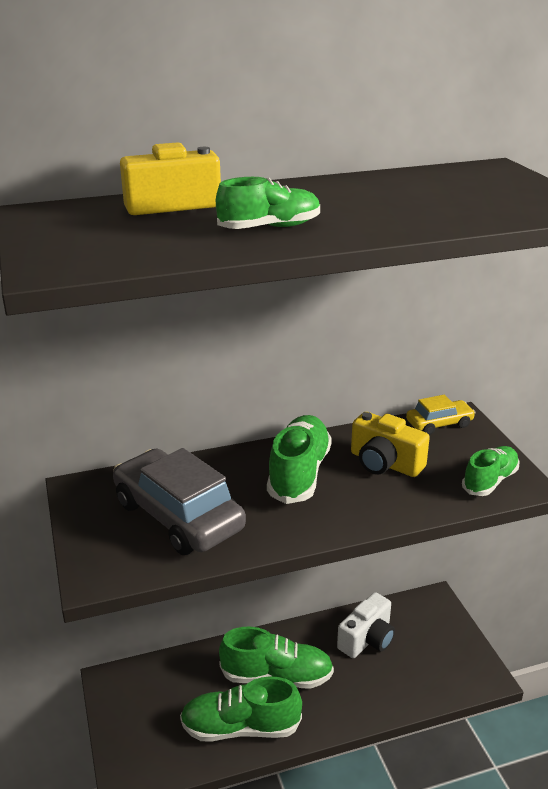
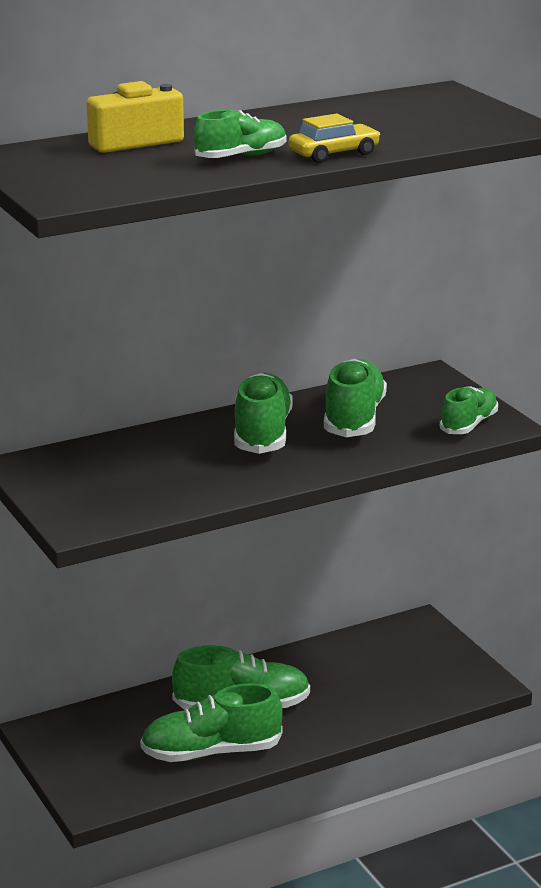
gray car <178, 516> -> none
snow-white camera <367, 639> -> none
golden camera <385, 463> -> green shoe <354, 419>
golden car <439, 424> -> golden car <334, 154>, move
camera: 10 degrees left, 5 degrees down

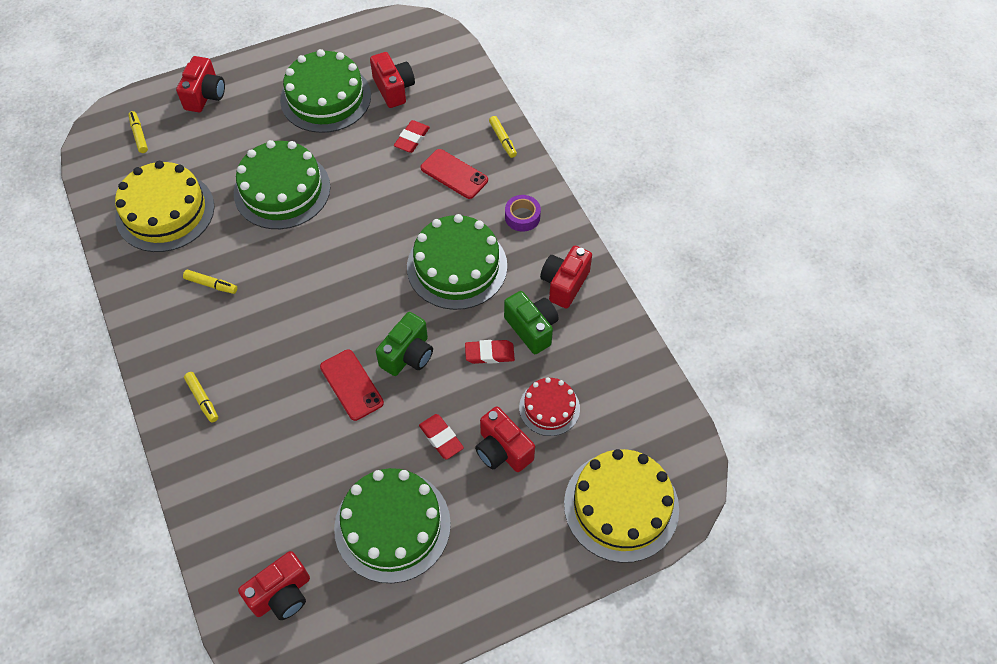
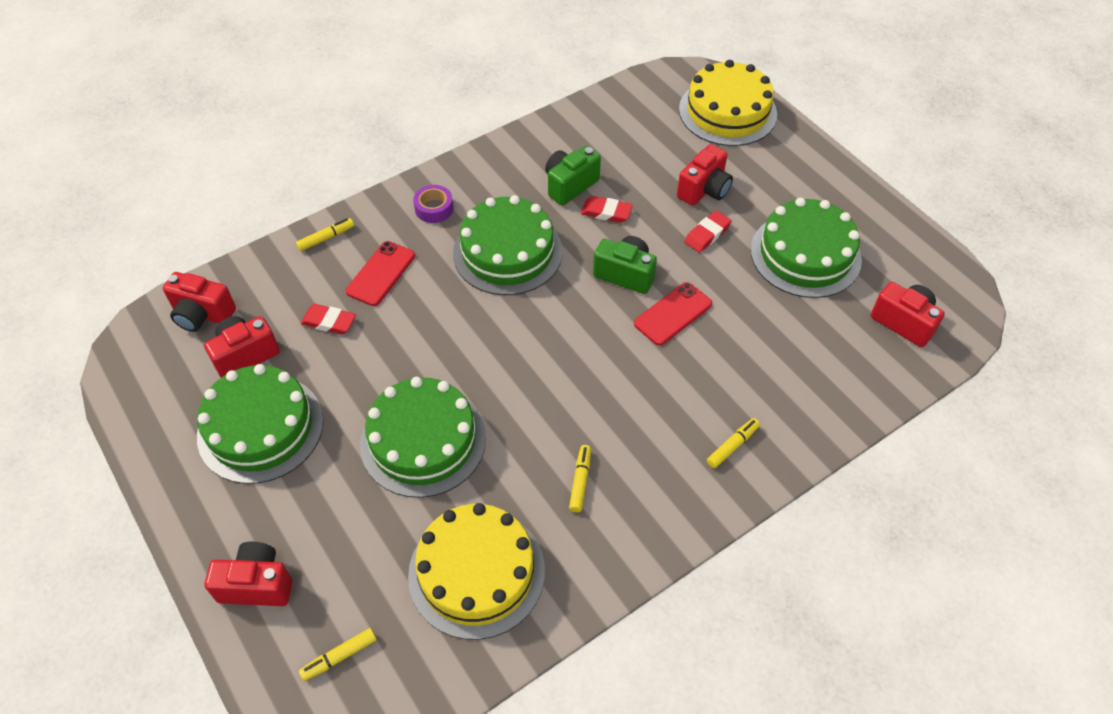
crimson pencil eraser <489, 354> -> crimson pencil eraser <606, 212>, 60 degrees counterclockwise
crimson layer cake <549, 408> -> none
crimson camera <564, 284> -> crimson camera <202, 315>, move
camera: 100 degrees left, 5 degrees down

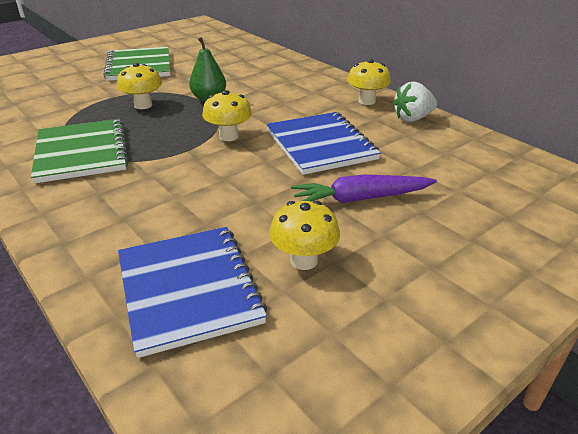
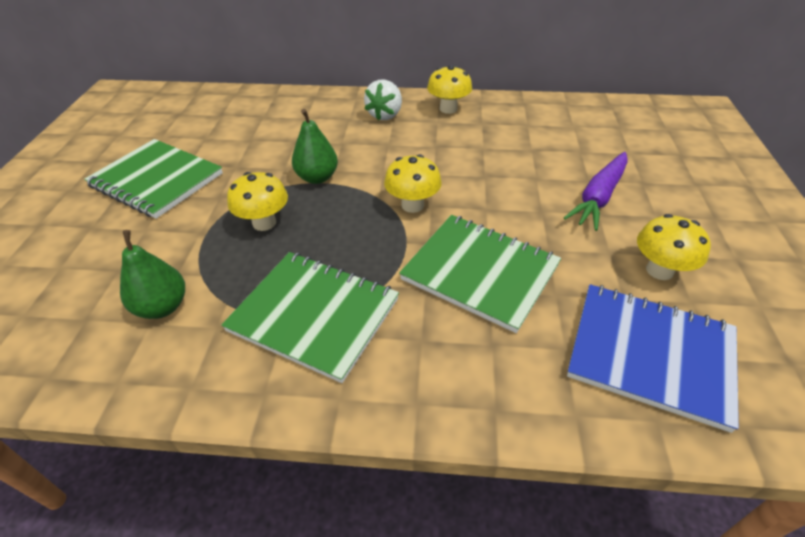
royal blue notebook <321, 145> -> none
snow-white strawberry <412, 118> -> snow-white strawberry <385, 115>, move
none -> green pear fruit <163, 307>
none -> green notebook <480, 272>
camera: 45 degrees left, 10 degrees up

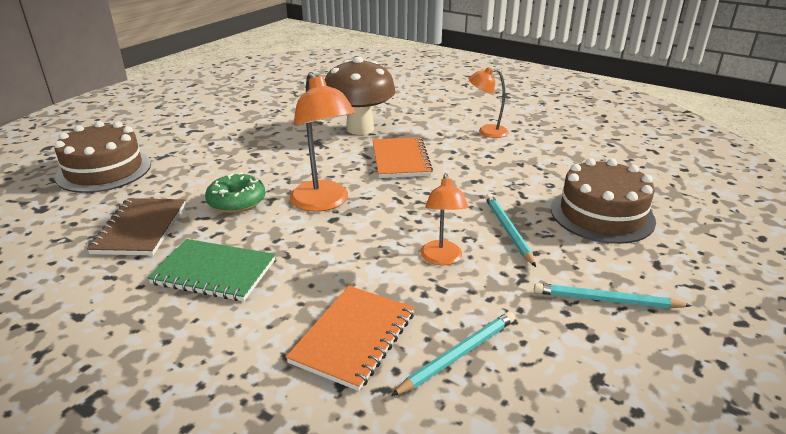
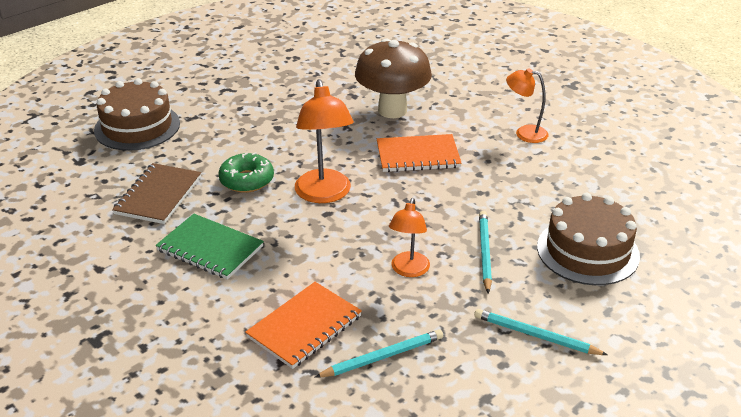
bright orange notebook <400, 159> -> bright orange notebook <418, 156>, 75 degrees clockwise
camera: 15 degrees right, 5 degrees up

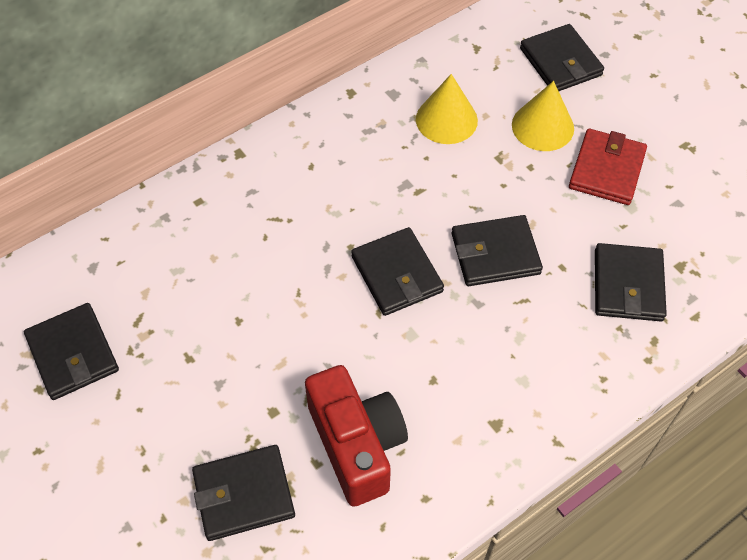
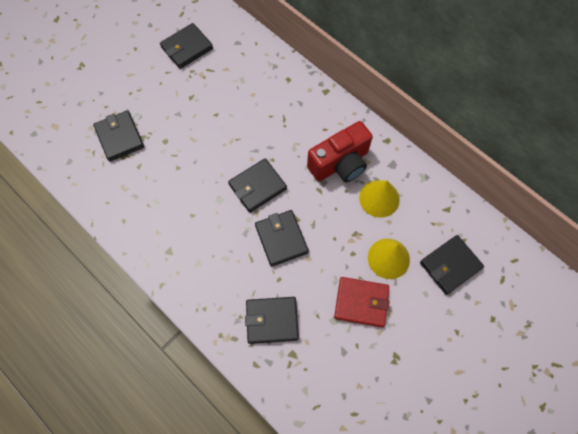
crimson camera <357, 445> -> crimson camera <340, 164>, move
camera: 80 degrees right, 10 degrees up

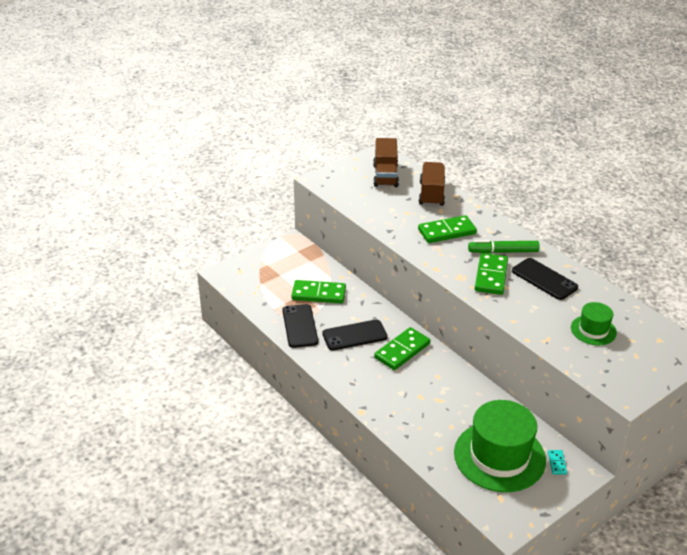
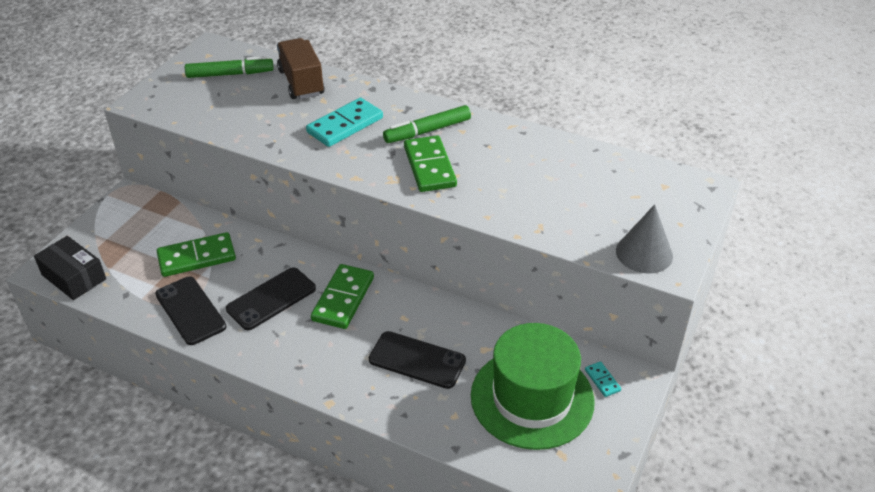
brown toy truck <385, 176> -> green marker pen <229, 74>
green domino <447, 231> -> teal domino <345, 125>
jet-black smartphone <544, 279> -> jet-black smartphone <417, 360>, move
green hat <593, 330> -> none
none -> jet-black parcel <74, 277>
none -> gray cone <644, 253>
camera: 25 degrees left, 5 degrees up

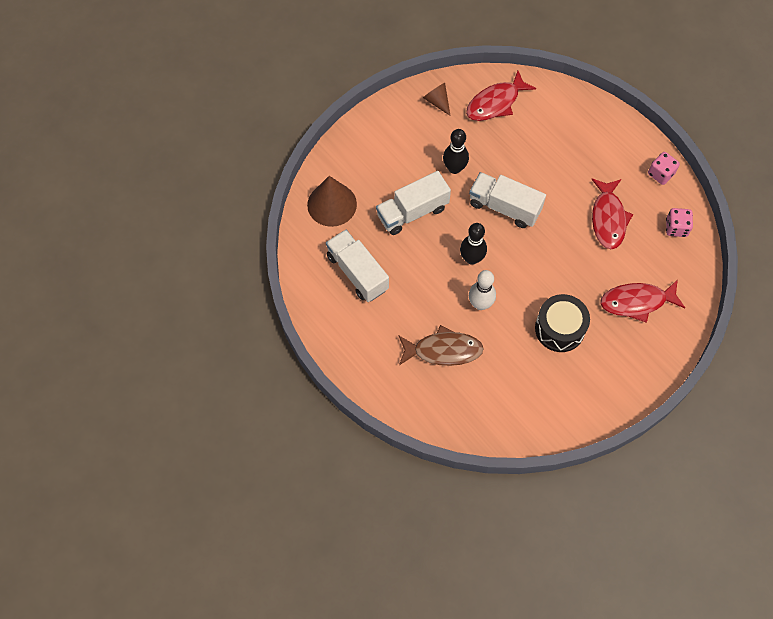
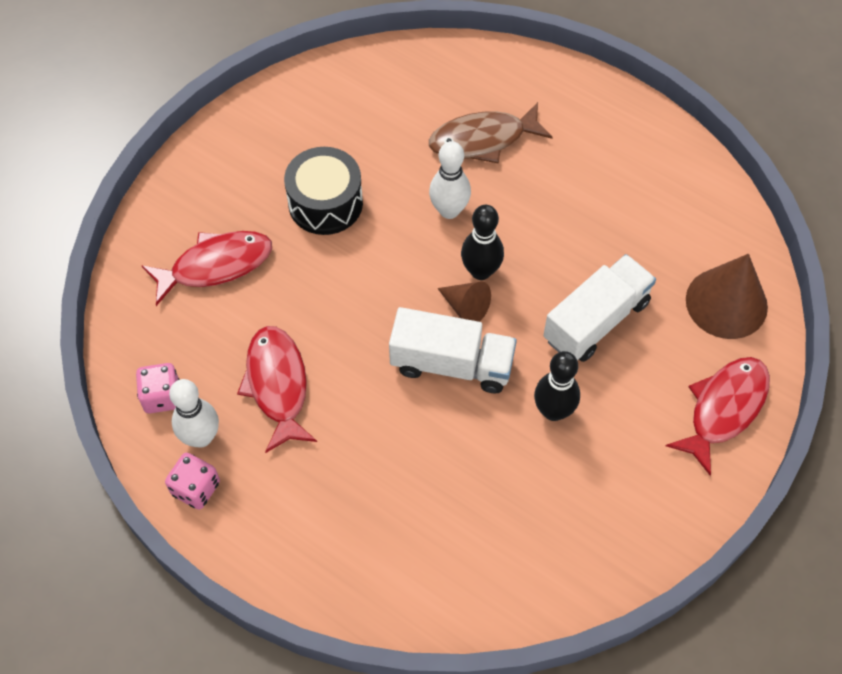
snow-white toy truck <357, 272> -> none
brown cone <437, 101> -> brown cone <465, 307>, move
crimson fish figure <495, 103> -> crimson fish figure <724, 409>, move
none -> snow-white bowling pin <201, 437>
camera: 165 degrees right, 5 degrees down

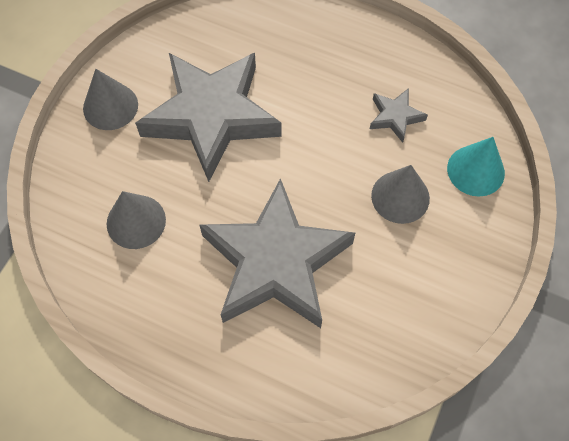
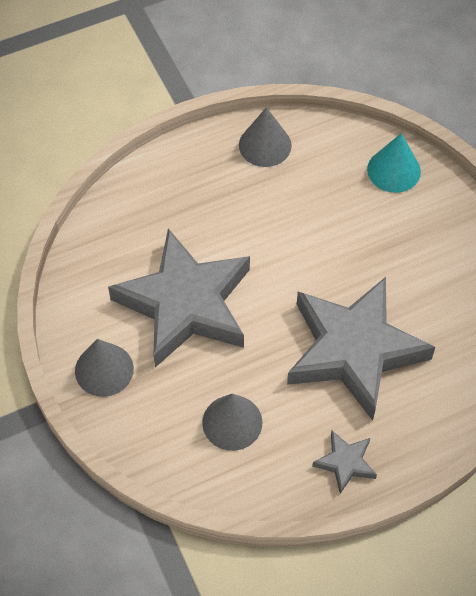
gray star shape <395, 117> -> gray star shape <345, 463>, move
gray cone <400, 197> -> gray cone <265, 145>, move
camera: 50 degrees left, 5 degrees down

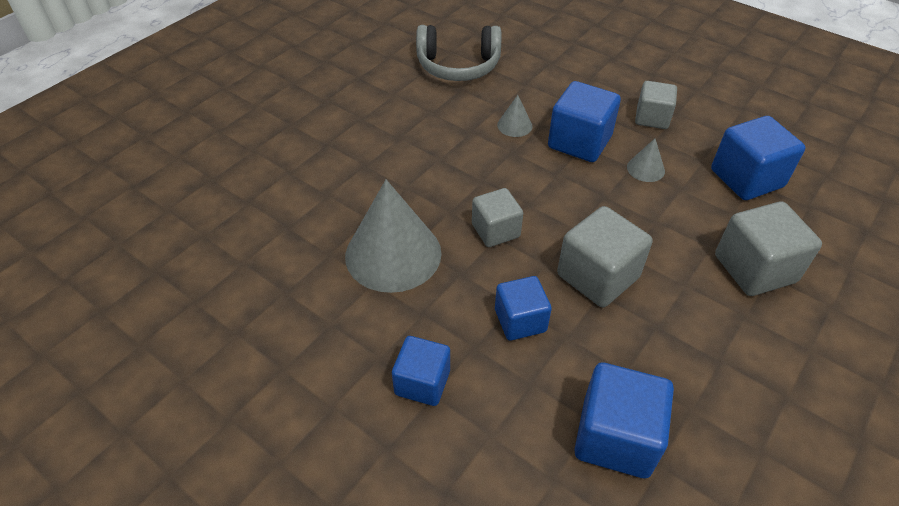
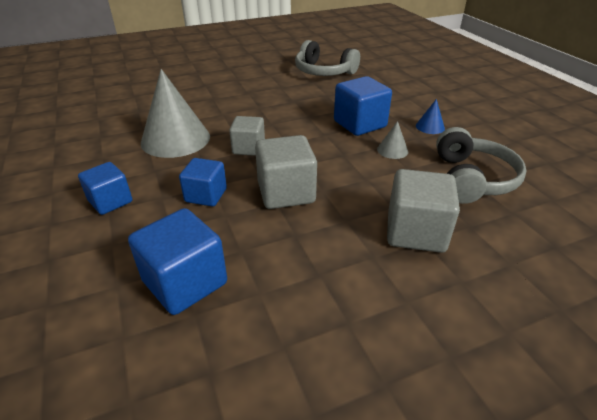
gray cone <514, 125> -> none
gray cube <652, 118> -> royal blue cone <430, 127>
royal blue cube <746, 178> -> gray headset <471, 179>
camera: 30 degrees right, 10 degrees down

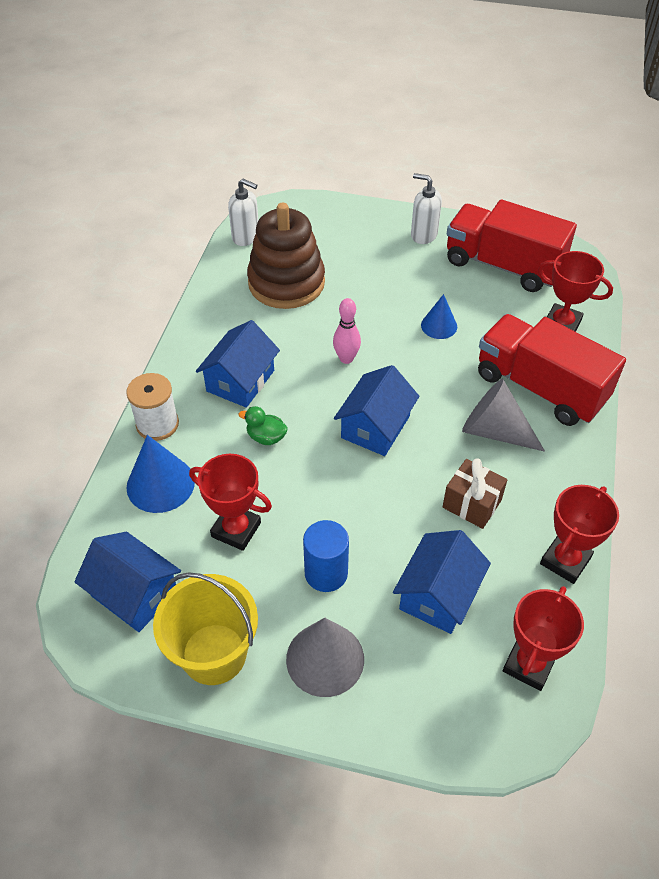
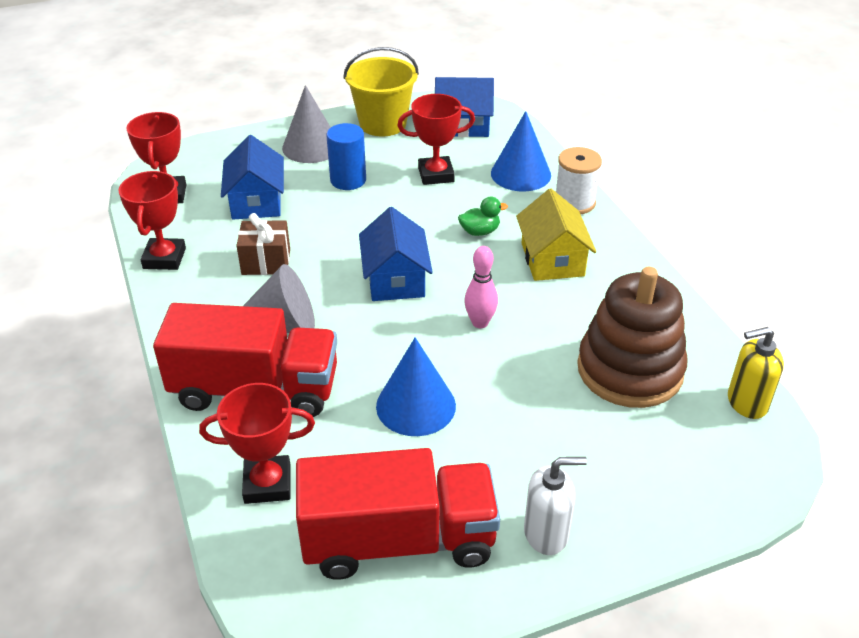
royal blue toy house <240, 381> -> golden toy house <552, 259>
snow-white soap pump <246, 237> -> golden soap pump <746, 403>
royal blue cone <439, 326> -> royal blue cone <416, 405>, x1.61
camera: 145 degrees right, 10 degrees down

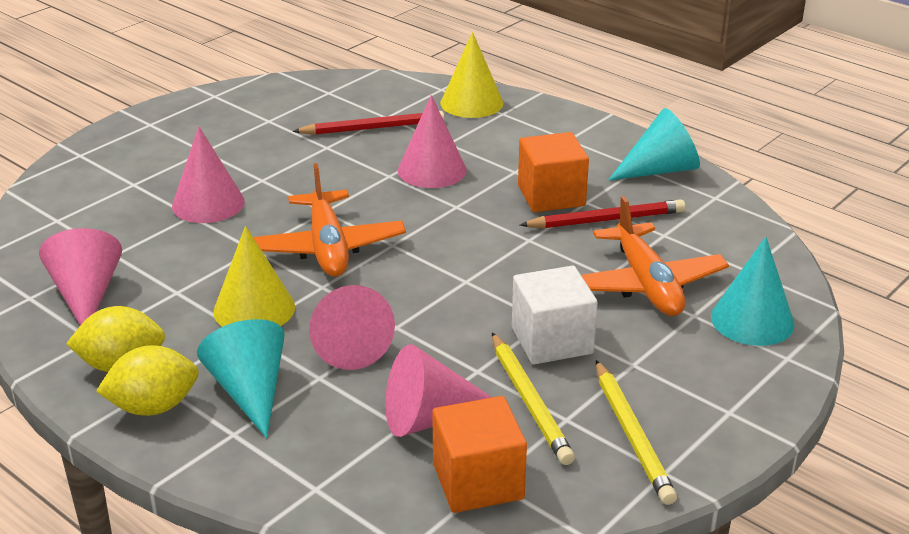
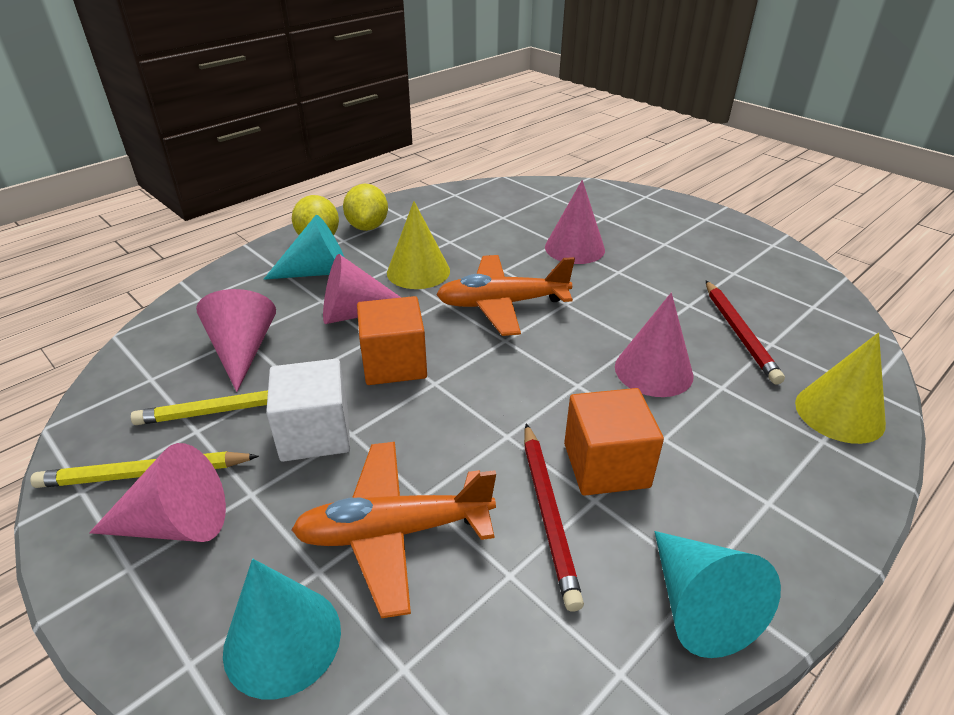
rosy cone <86, 295> -> rosy cone <176, 523>, move
bright orange cube <478, 481> -> bright orange cube <394, 363>, move
camera: 95 degrees right, 5 degrees up

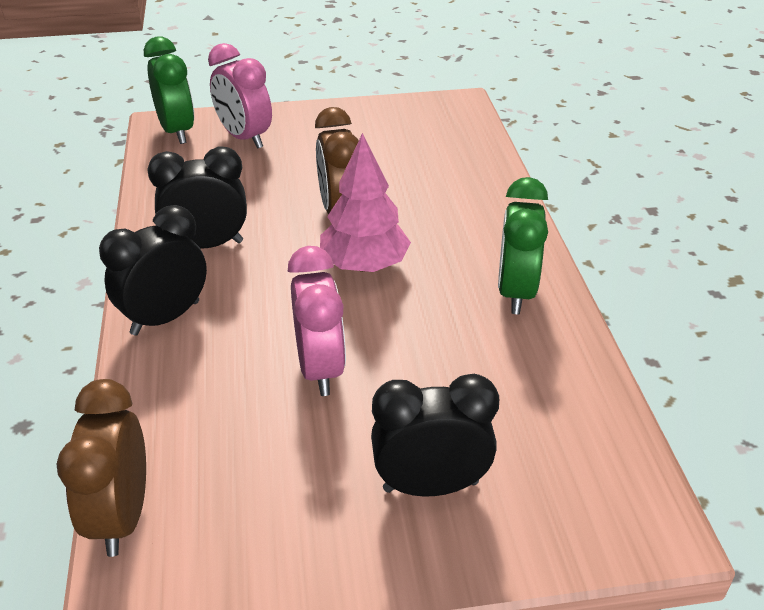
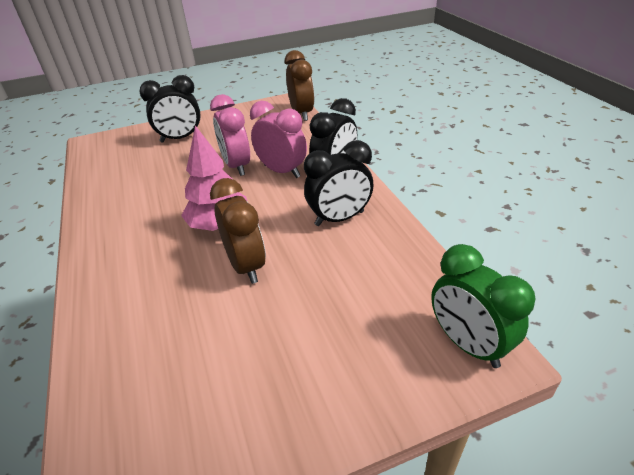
rosy alarm clock <244, 138> -> rosy alarm clock <282, 171>, move
green alarm clock <516, 292> -> none
camera: 170 degrees right, 0 degrees up

